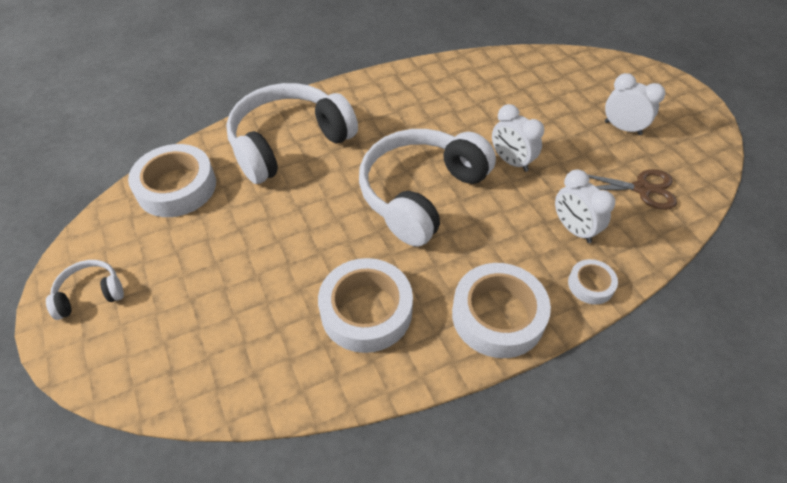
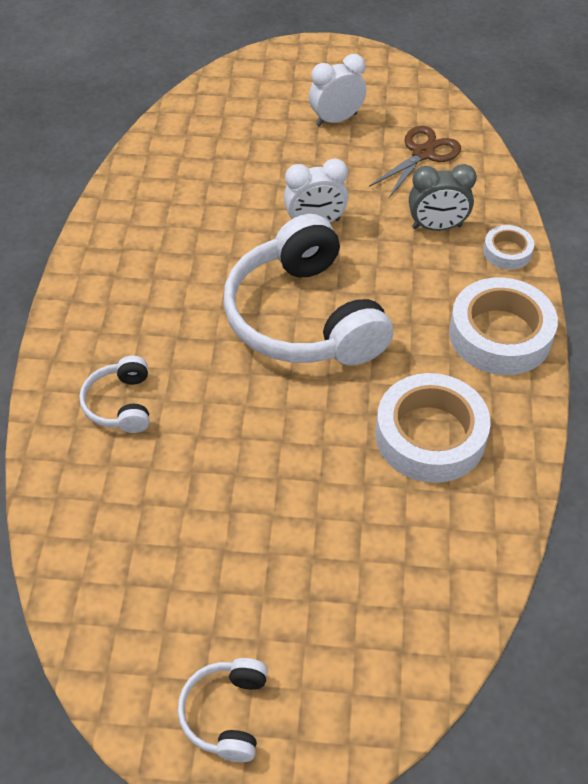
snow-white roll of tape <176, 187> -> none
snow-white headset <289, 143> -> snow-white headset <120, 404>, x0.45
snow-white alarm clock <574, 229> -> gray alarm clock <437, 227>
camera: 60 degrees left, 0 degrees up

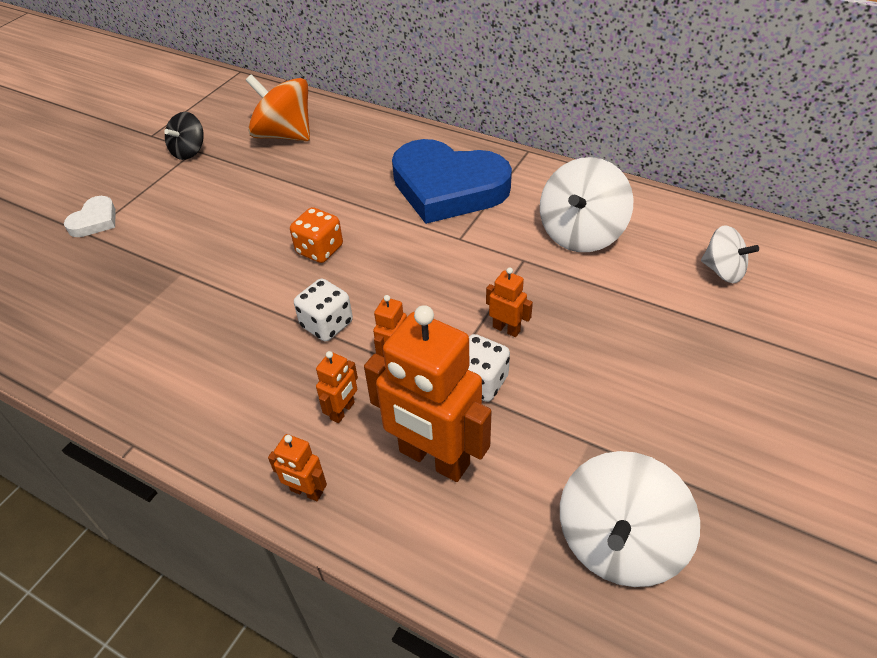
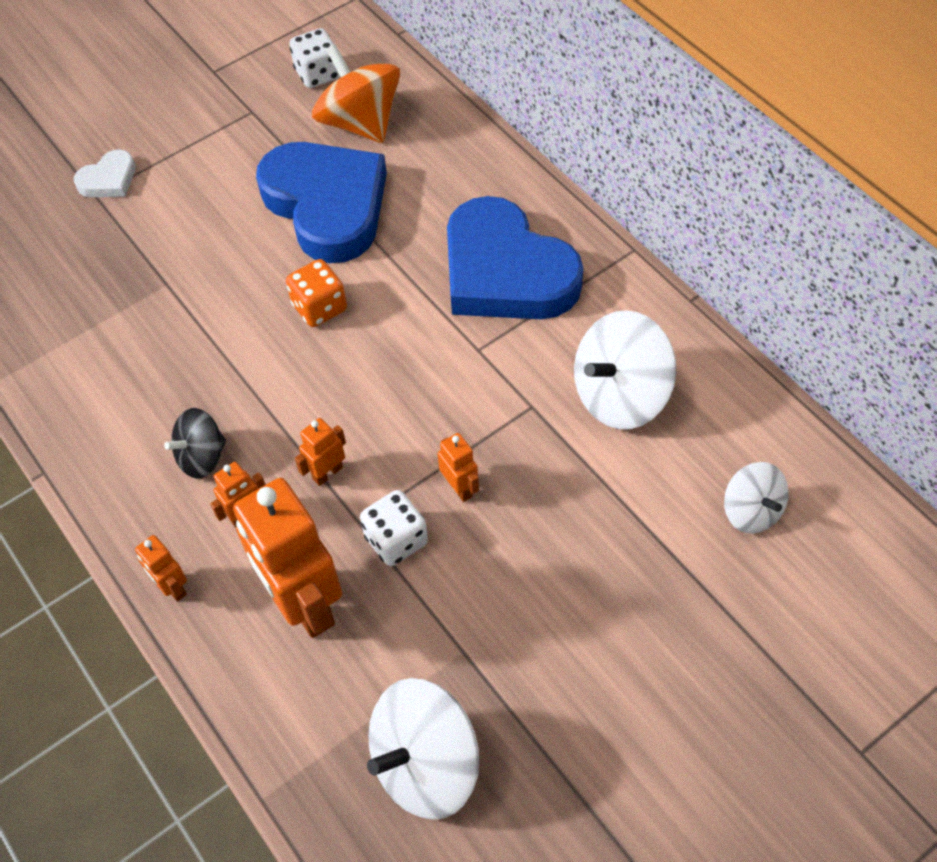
jet-black whirligig <189, 151> -> jet-black whirligig <202, 457>, move
snow-white die <327, 324> -> snow-white die <318, 74>, move
none -> royal blue heart shape <327, 205>
camera: 25 degrees right, 10 degrees up

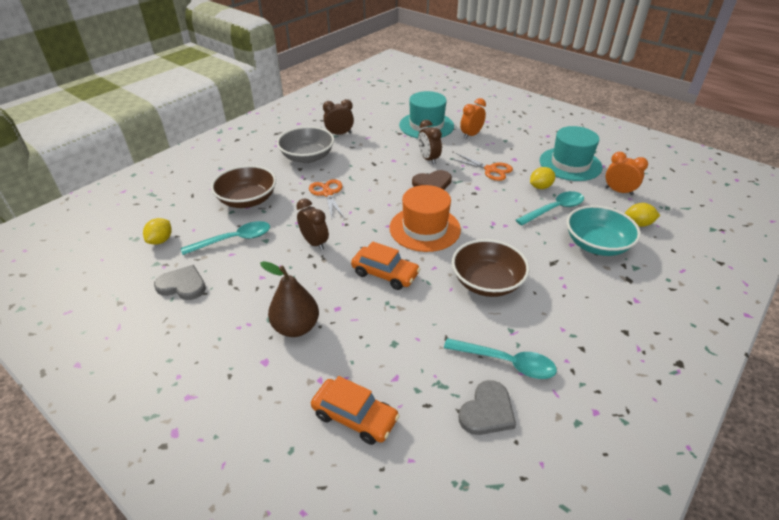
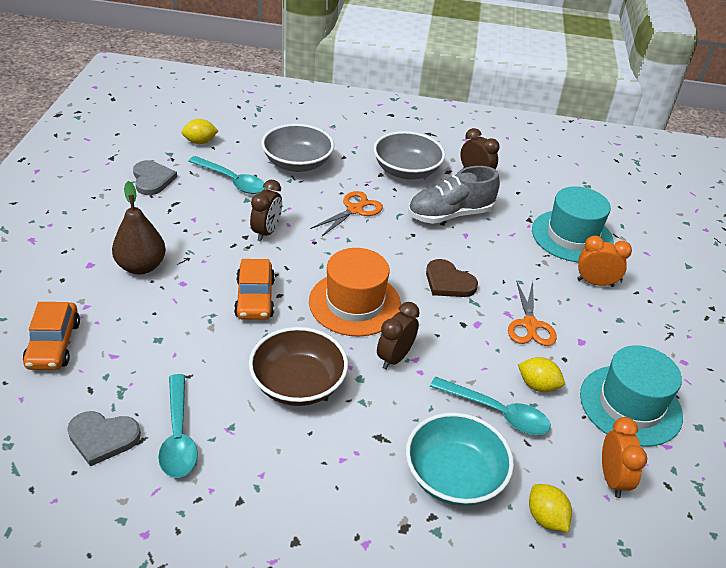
brown deep dish <247, 200> -> gray deep dish <297, 163>
brown alarm clock <428, 159> -> brown alarm clock <394, 357>, move
none -> gray shoe <450, 215>
camera: 55 degrees right, 0 degrees up

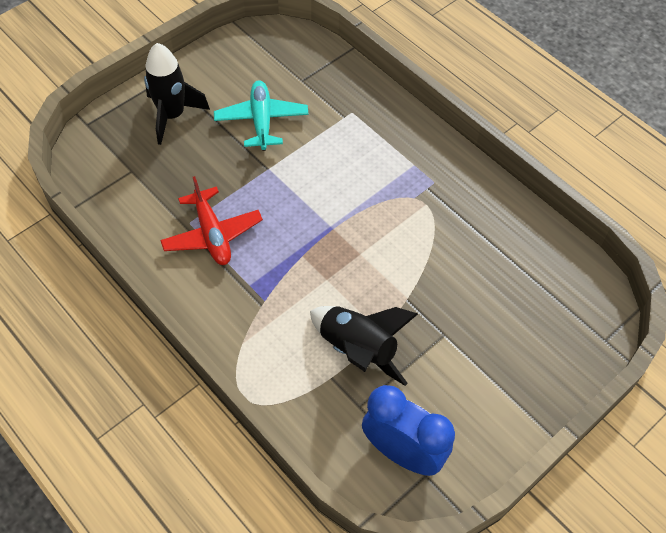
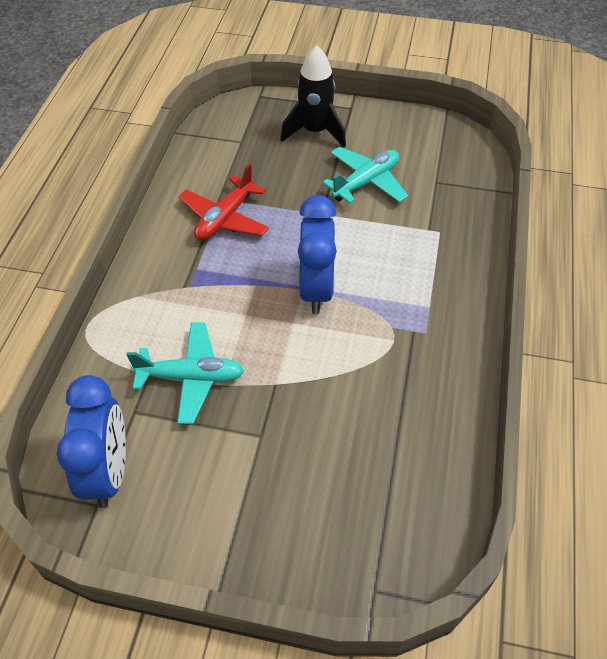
jet-black toy rocket <357, 350> -> teal plane <191, 377>
none -> royal blue alarm clock <316, 290>
camera: 55 degrees right, 5 degrees down

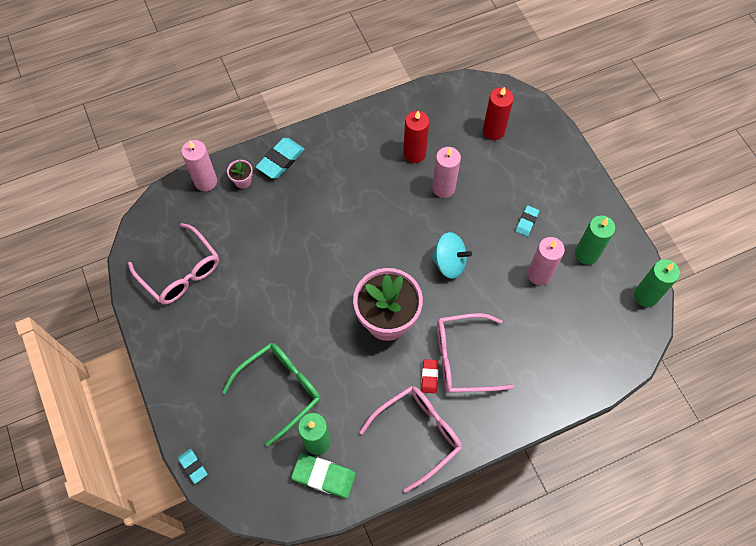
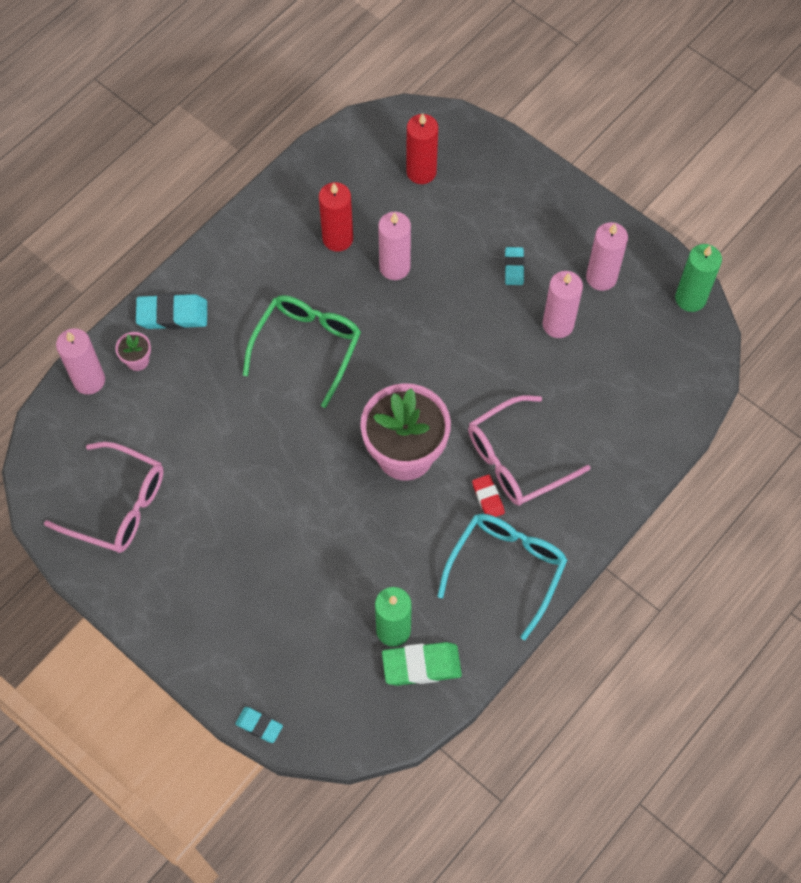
green eyeglasses <280, 389> -> green eyeglasses <307, 347>, move
teal pencil eraser <280, 160> -> teal pencil eraser <172, 314>, 75 degrees clockwise
rosy eyeglasses <418, 434> -> teal eyeglasses <506, 569>
teal whirligig <449, 263> -> none
green candle <586, 254> -> rosy candle <601, 277>
camera: 25 degrees left, 0 degrees up

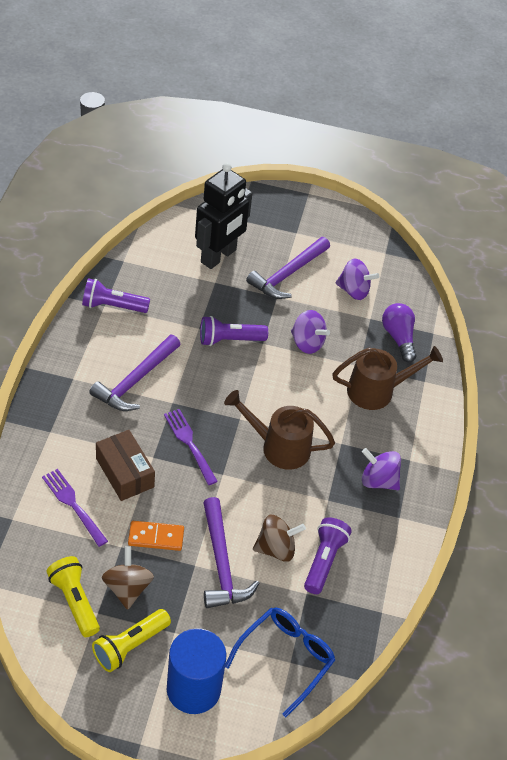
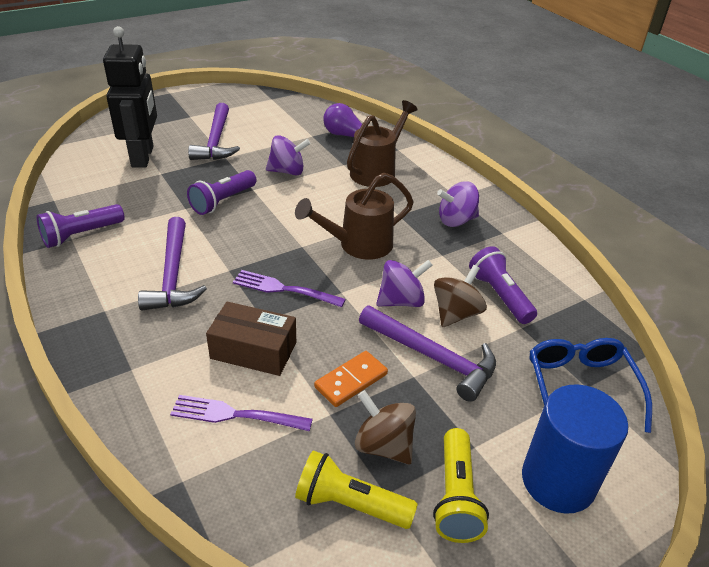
violet whirligig <354, 291> -> violet whirligig <401, 301>, move
camera: 40 degrees left, 10 degrees down

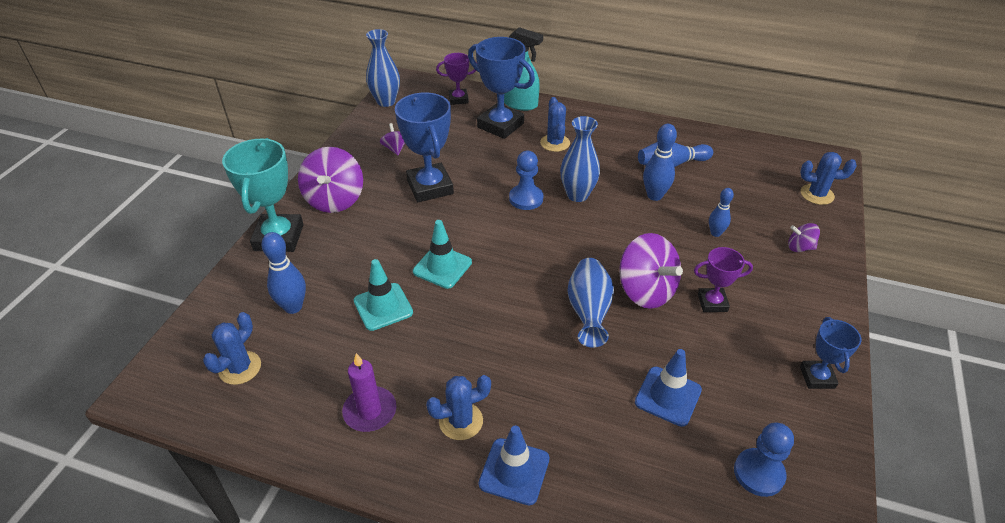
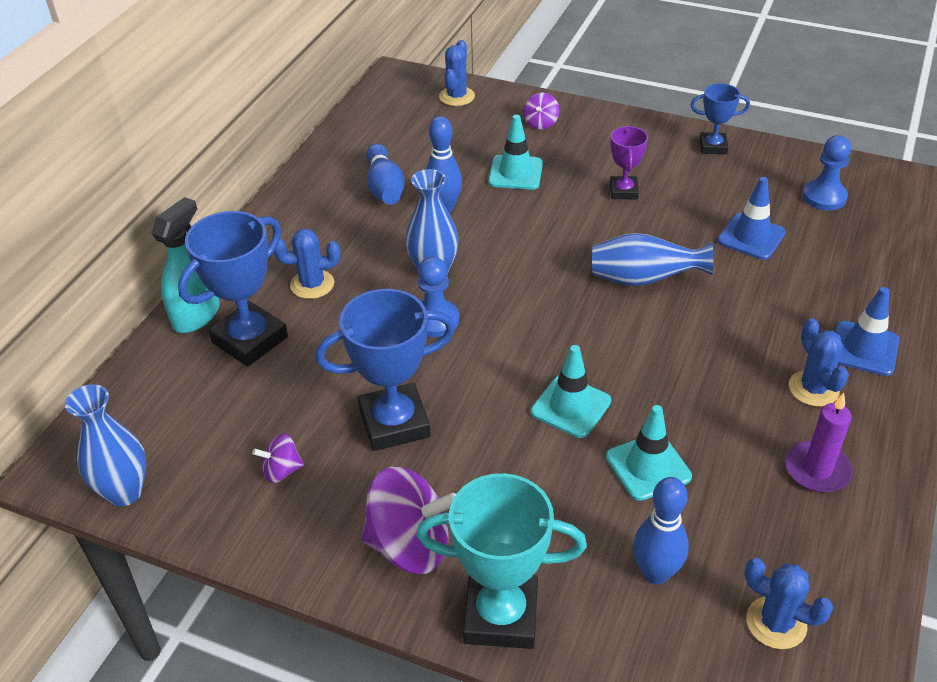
violet award cup <458, 99> -> none
violet whirligig <645, 291> -> none
royal blue bowling pin <715, 233> -> teal traffic cone <515, 173>
camera: 85 degrees left, 0 degrees up

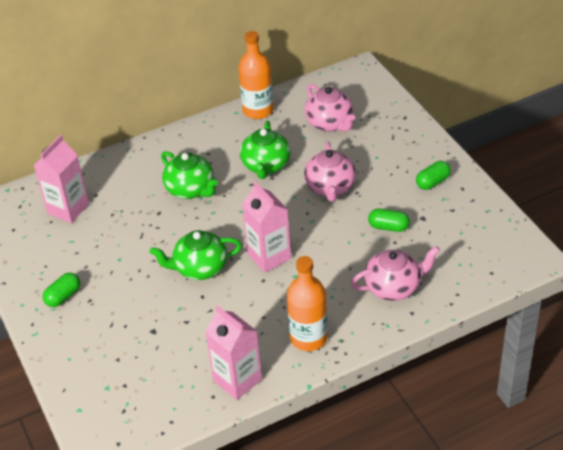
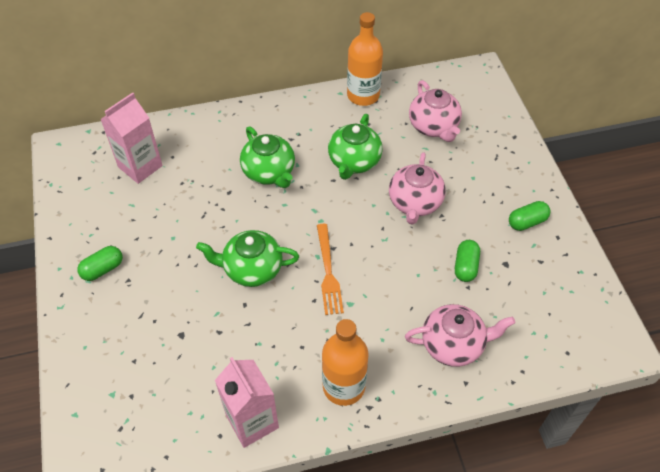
rosy carton <269, 256> -> bright orange table fork <328, 272>
green capsule <388, 227> -> green capsule <465, 266>, 75 degrees clockwise
camera: 10 degrees right, 10 degrees up

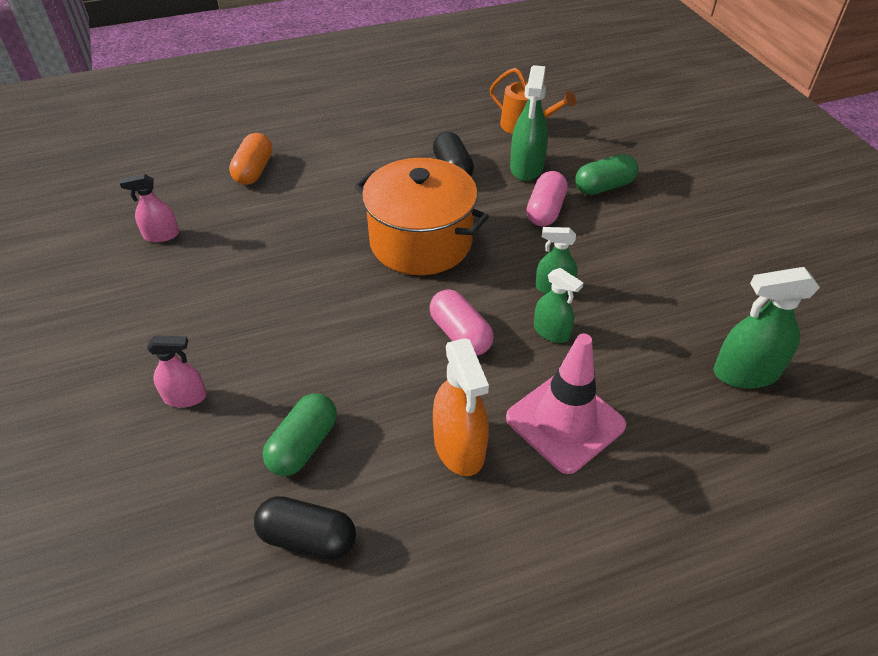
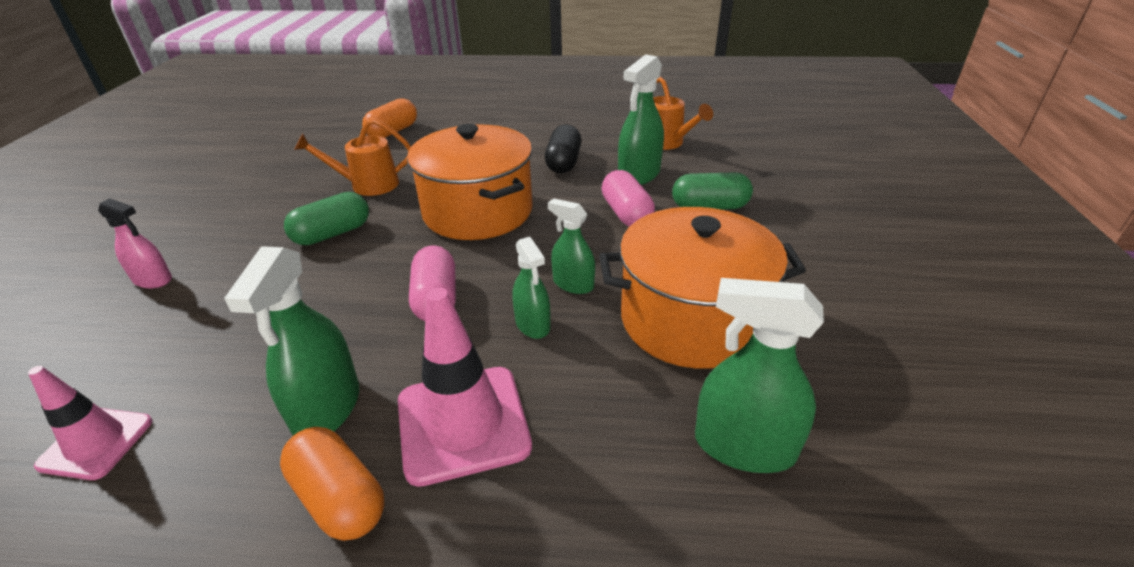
rosy sprayer <161, 235> -> none
jet-black capsule <308, 538> -> rosy traffic cone <96, 443>
green capsule <303, 445> -> green capsule <332, 234>, move
bright orange sprayer <459, 447> -> green sprayer <327, 408>
rosy capsule <545, 211> -> rosy capsule <626, 214>, 60 degrees counterclockwise
none -> bright orange capsule <339, 498>
none -> bright orange watering pot <367, 185>
none -> bright orange pot <691, 319>
camera: 25 degrees right, 10 degrees down

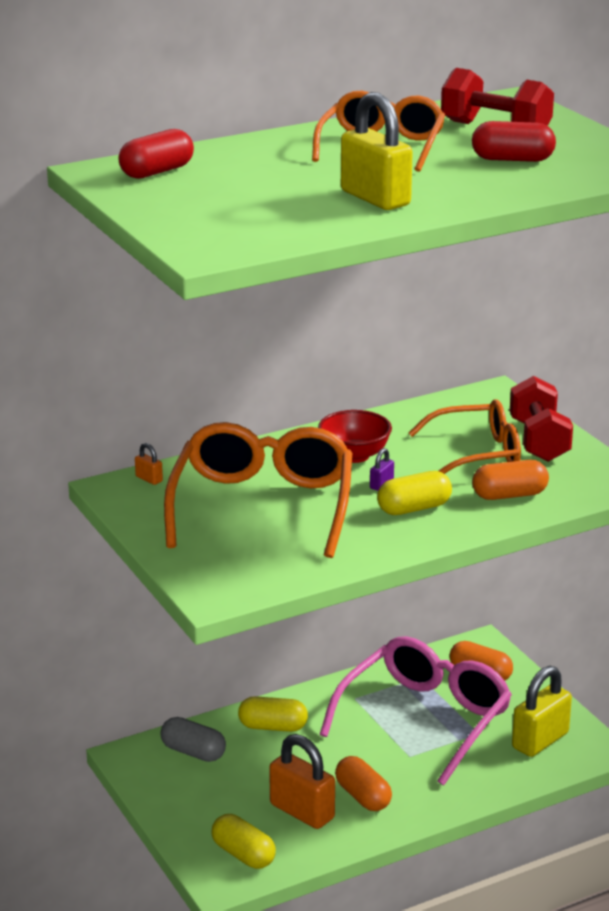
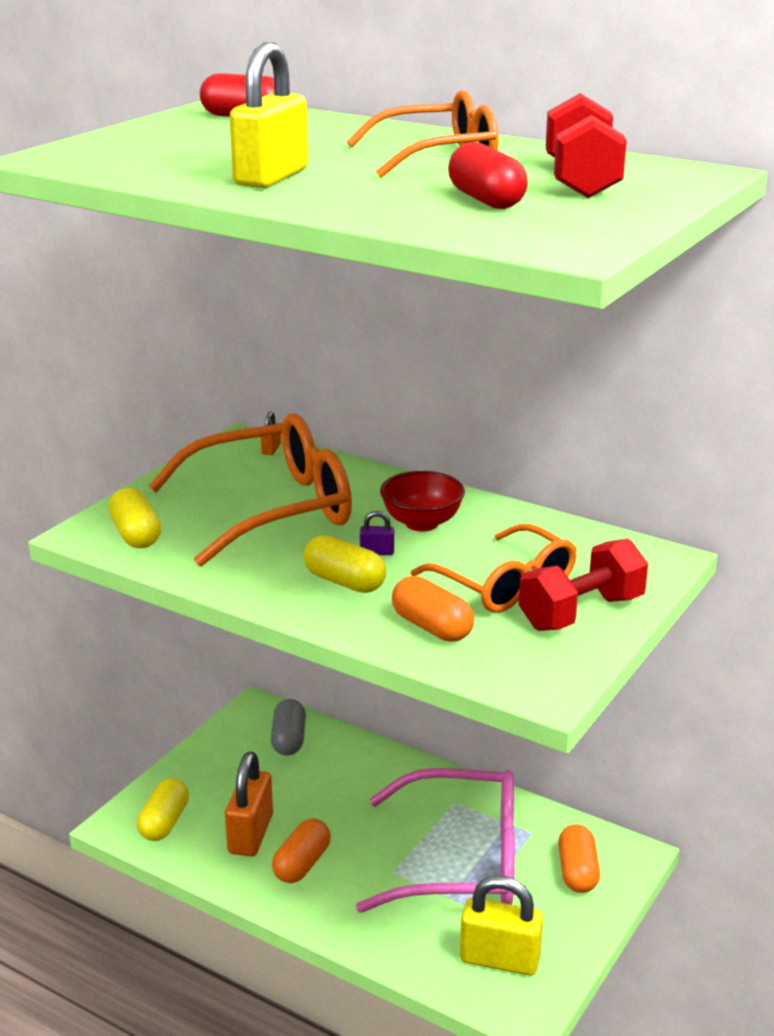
golden capsule <273, 727> -> golden capsule <136, 535>, move
camera: 60 degrees right, 0 degrees up

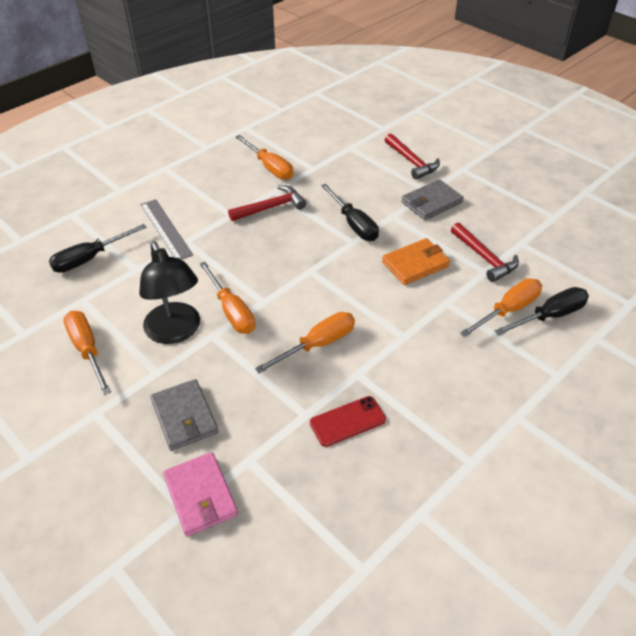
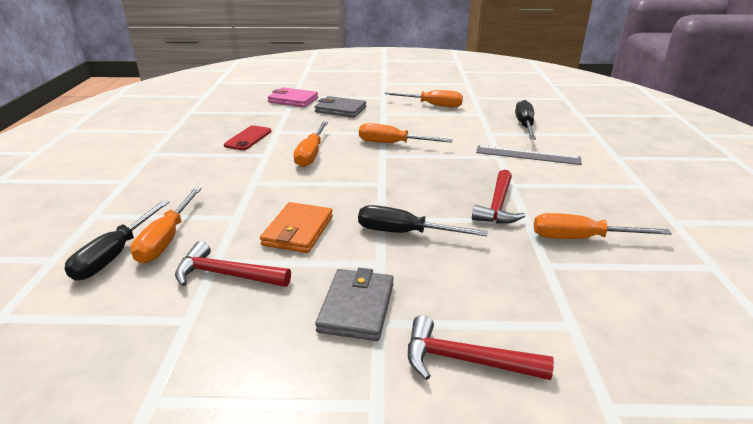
jet-black reading lamp <176, 332> -> none
camera: 135 degrees right, 15 degrees down

